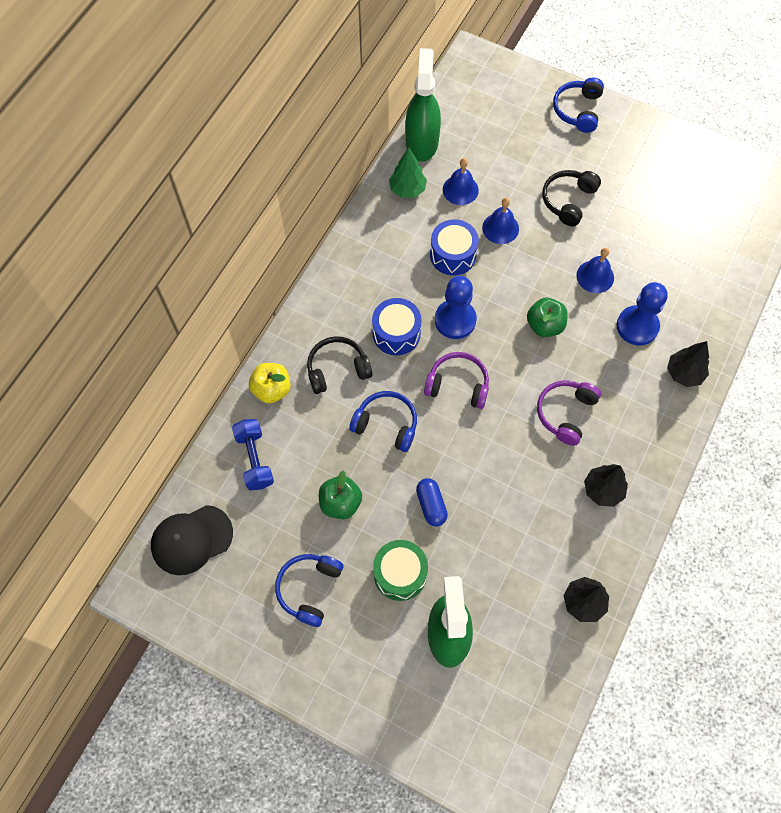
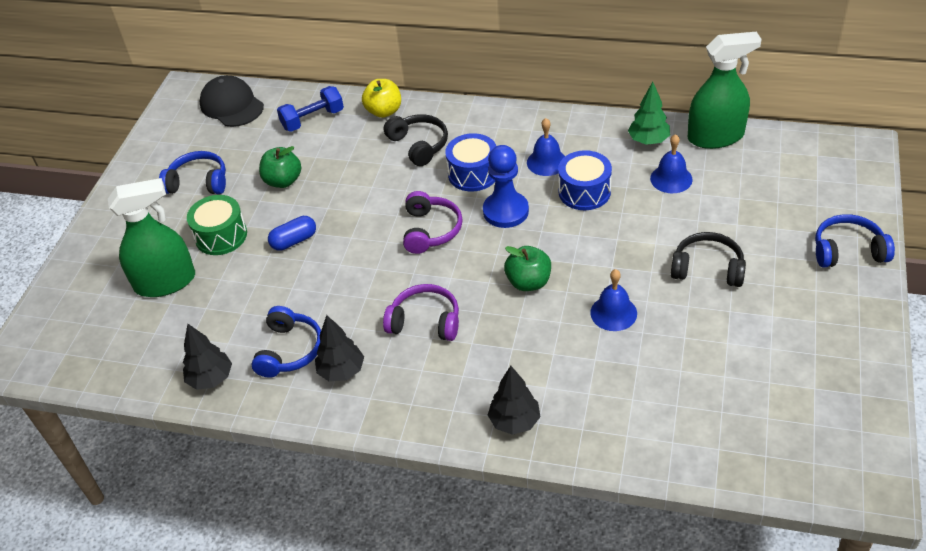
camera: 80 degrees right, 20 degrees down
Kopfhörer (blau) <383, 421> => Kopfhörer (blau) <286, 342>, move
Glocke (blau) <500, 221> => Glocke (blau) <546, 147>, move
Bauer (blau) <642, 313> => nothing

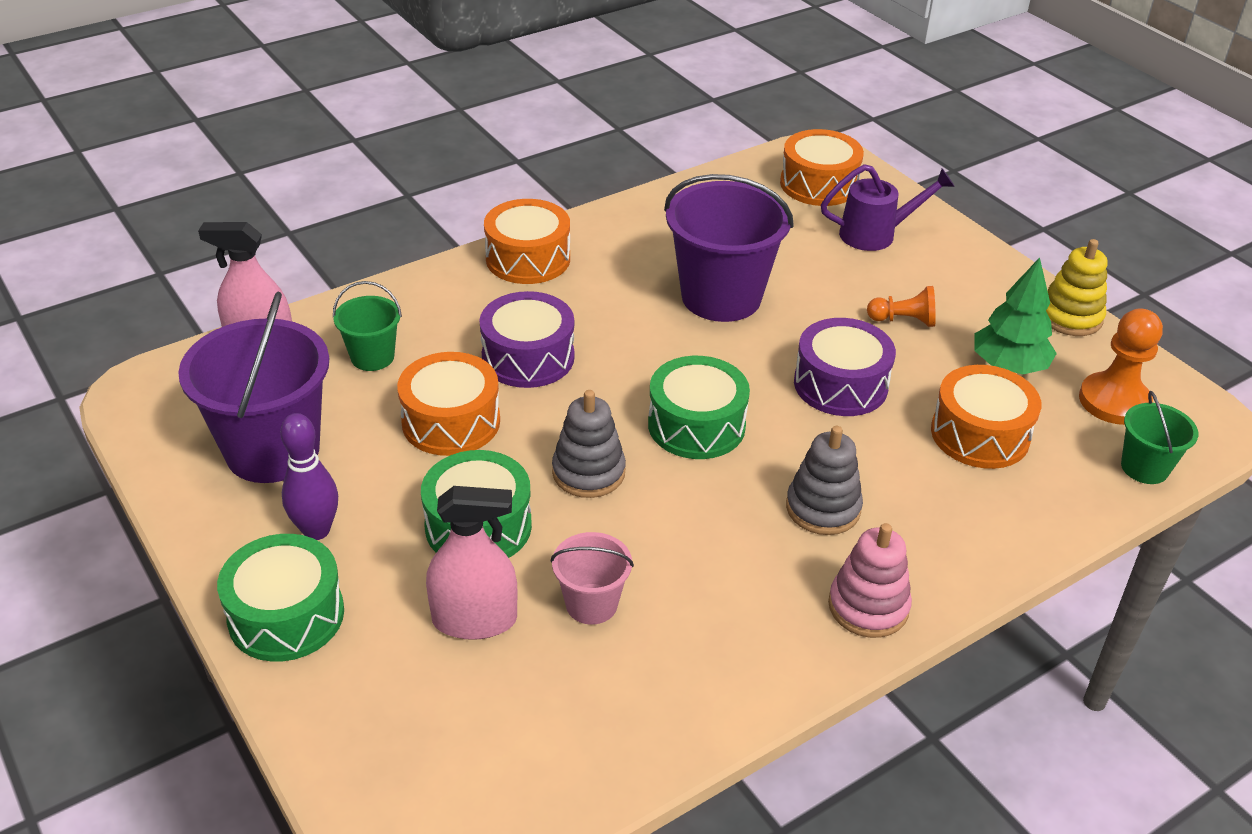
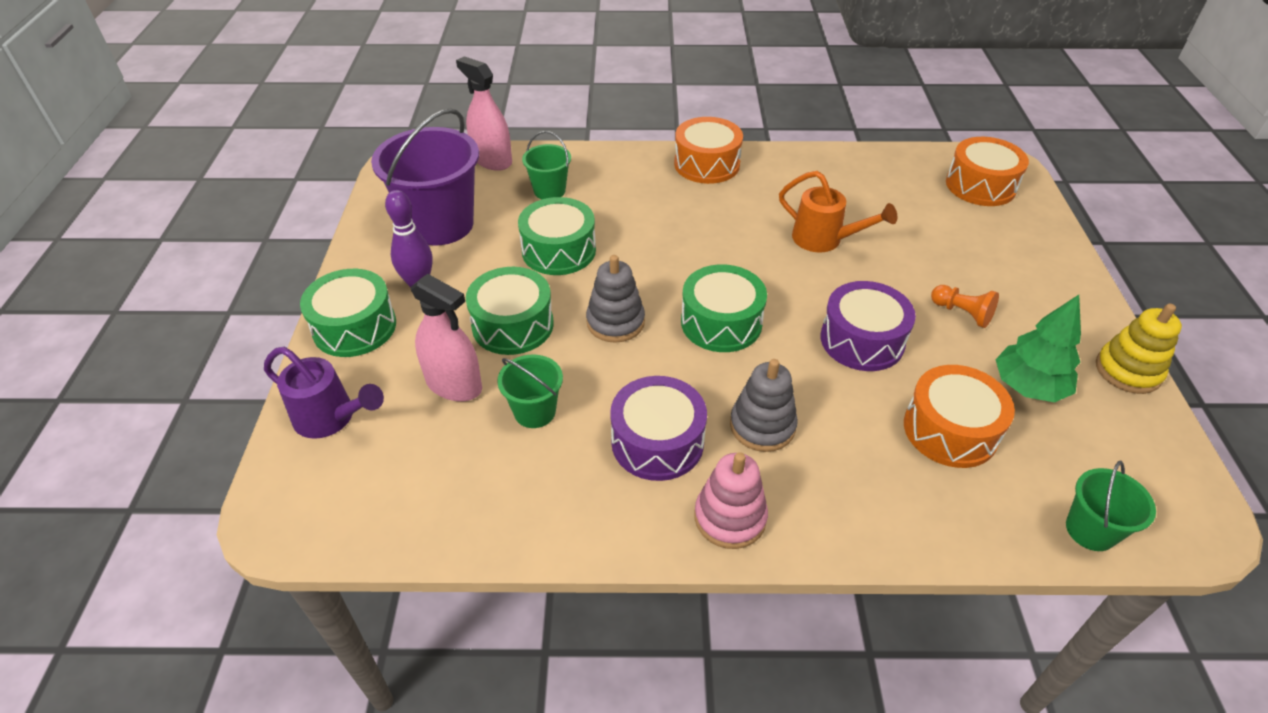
camera: 35 degrees right, 5 degrees up
Gießkanne (lila) <888, 207> => Gießkanne (lila) <324, 393>, move
Eimer (rosa) <592, 578> => Eimer (grün) <530, 391>
Trommel (orange) <448, 404> => Trommel (grün) <557, 236>
Trommel (lila) <527, 339> => Trommel (lila) <658, 428>, move
Eimer (lila) <729, 248> => Gießkanne (orange) <838, 211>
Bauer (orange) <1121, 366> => nothing

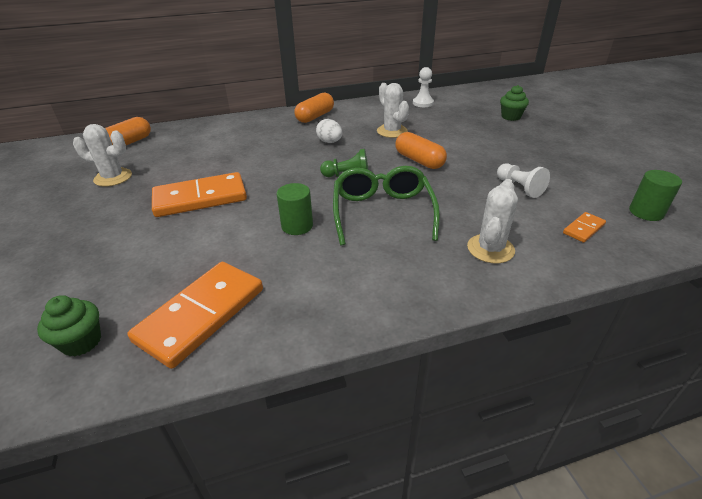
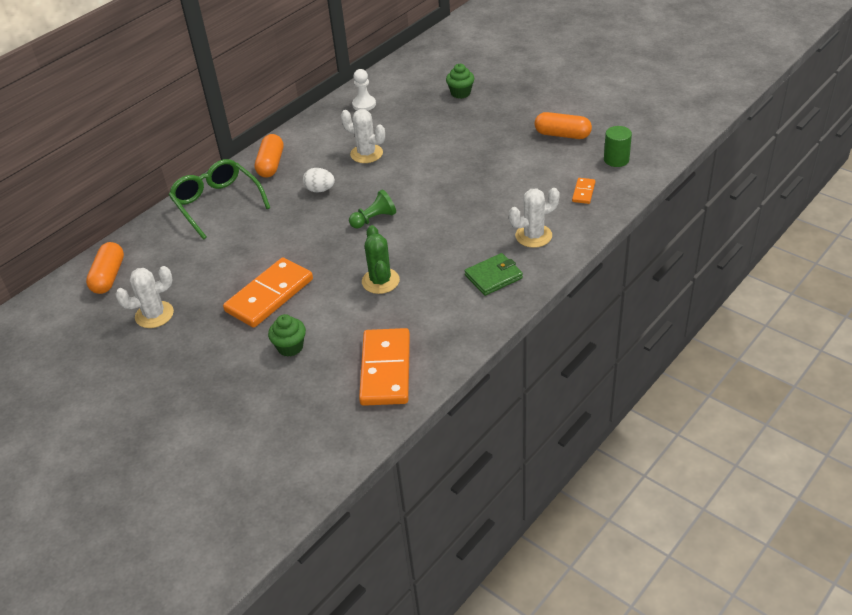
camera: 30 degrees left, 5 degrees up
Brille (grün) <386, 206> => Brille (grün) <219, 199>, move
Muffin (grün) <69, 326> => Muffin (grün) <287, 335>, move
Vollzylinder (grün) <294, 209> => Kaktus (grün) <381, 259>
nothing => Geldbörse (grün) <494, 274>
Kaktus (weiß) <492, 221> => Kaktus (weiß) <534, 218>, 75 degrees clockwise
Kapsel (orange) <421, 150> => Kapsel (orange) <563, 125>, move
Bauer (weiß) <523, 180> => nothing

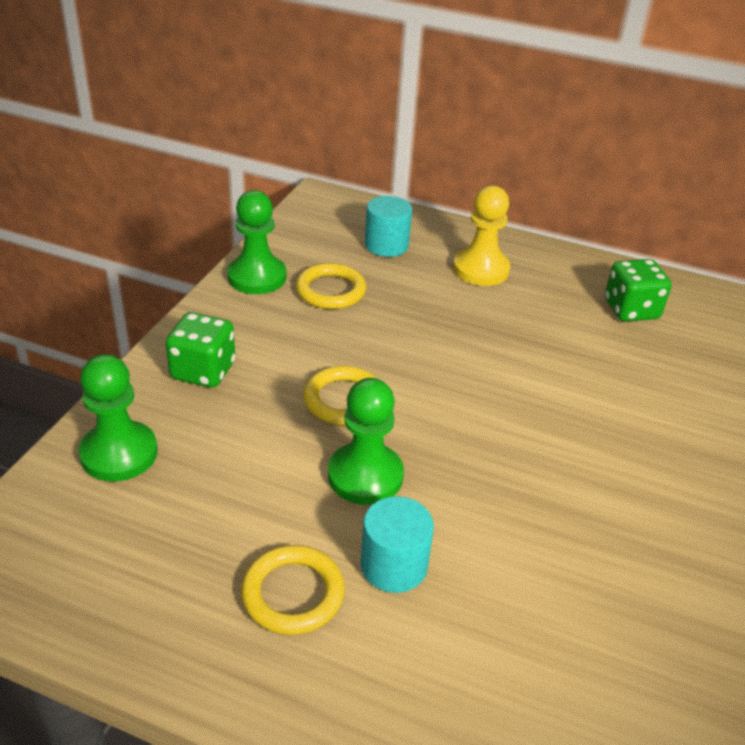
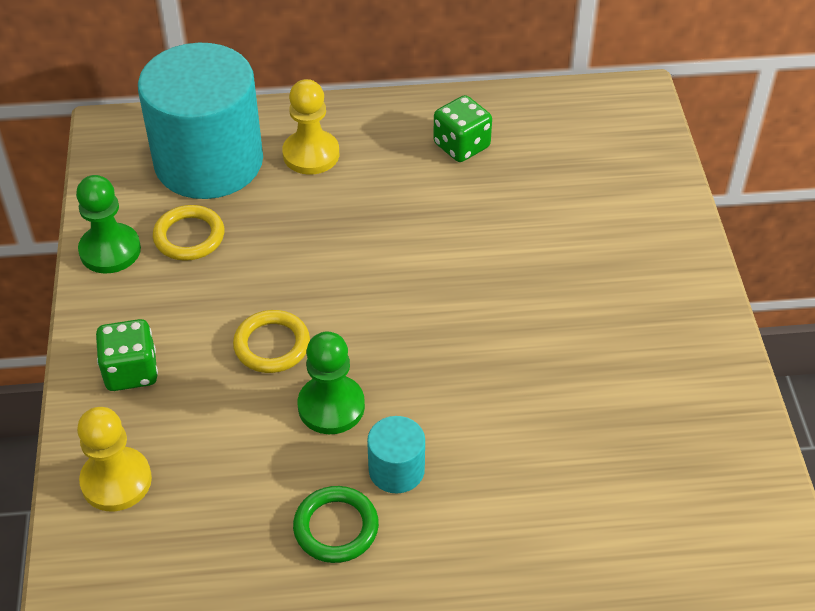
camera: 25 degrees left, 10 degrees up
Bauer (grün) <118, 418> => Bauer (gelb) <114, 459>
Vollzylinder (türkis) <388, 226> => Vollzylinder (türkis) <200, 121>, x2.36
Ring (gelb) <293, 590> => Ring (grün) <336, 524>

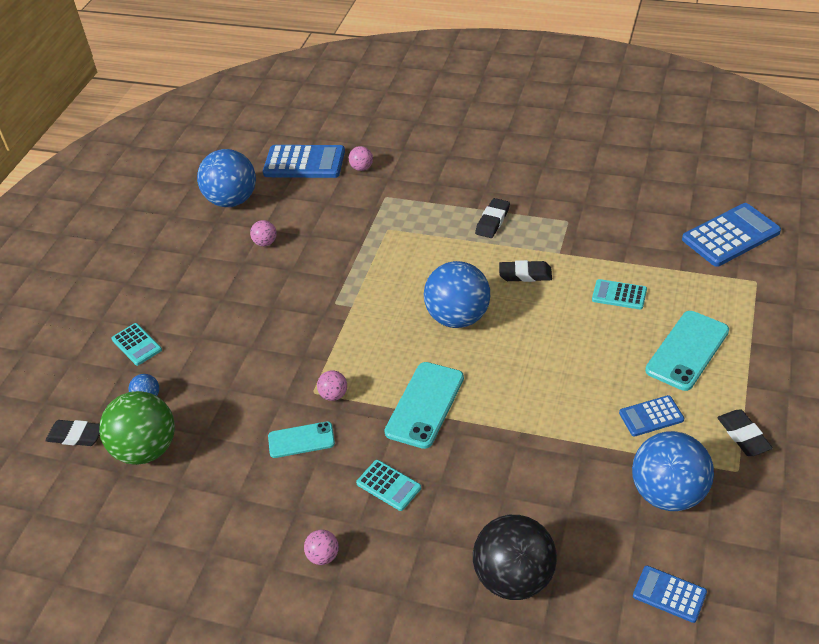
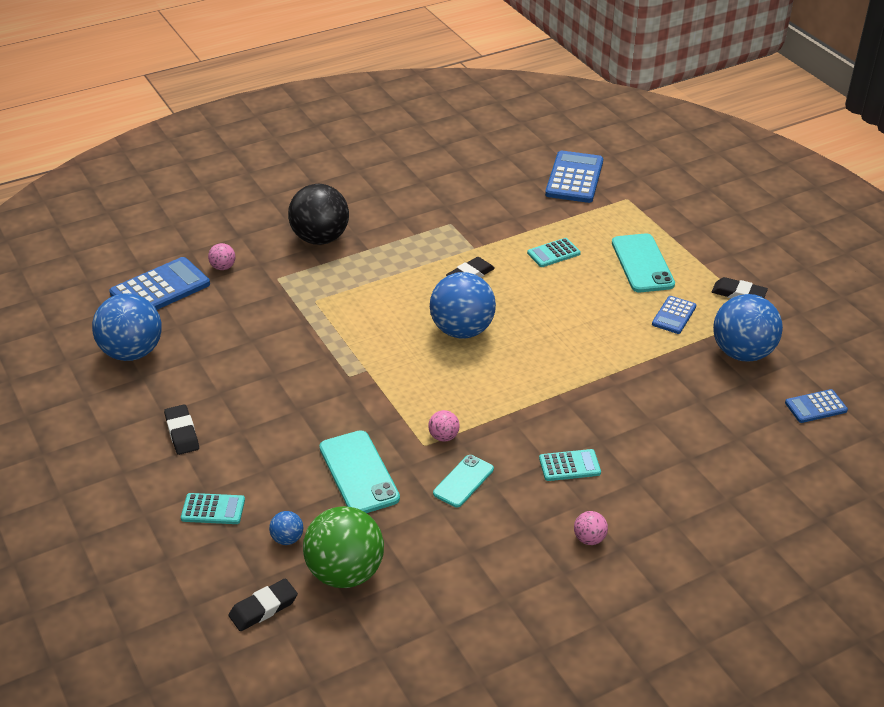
camera: 50 degrees left, 5 degrees down
Radiergummi (schwarz) <492, 218> => Radiergummi (schwarz) <181, 429>, move
Ball (schwarz) <515, 557> => Ball (schwarz) <318, 214>, move
Handy (türkis) <424, 405> => Handy (türkis) <359, 471>, move
Ball (rosa) <263, 233> => nothing

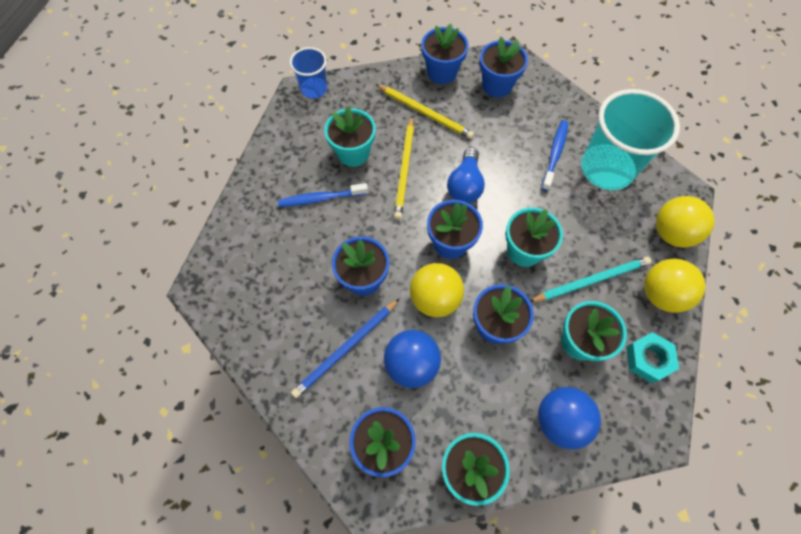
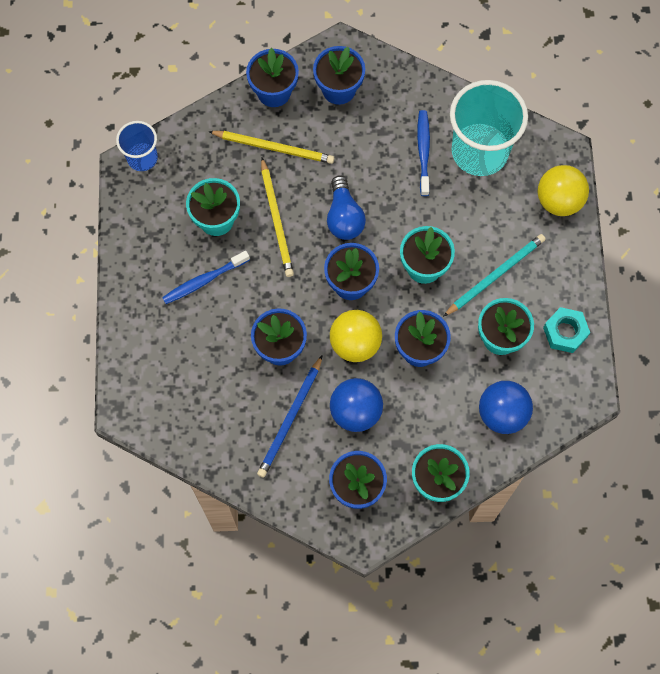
camera: 20 degrees left, 5 degrees up
Ball (gelb) <675, 286> => nothing

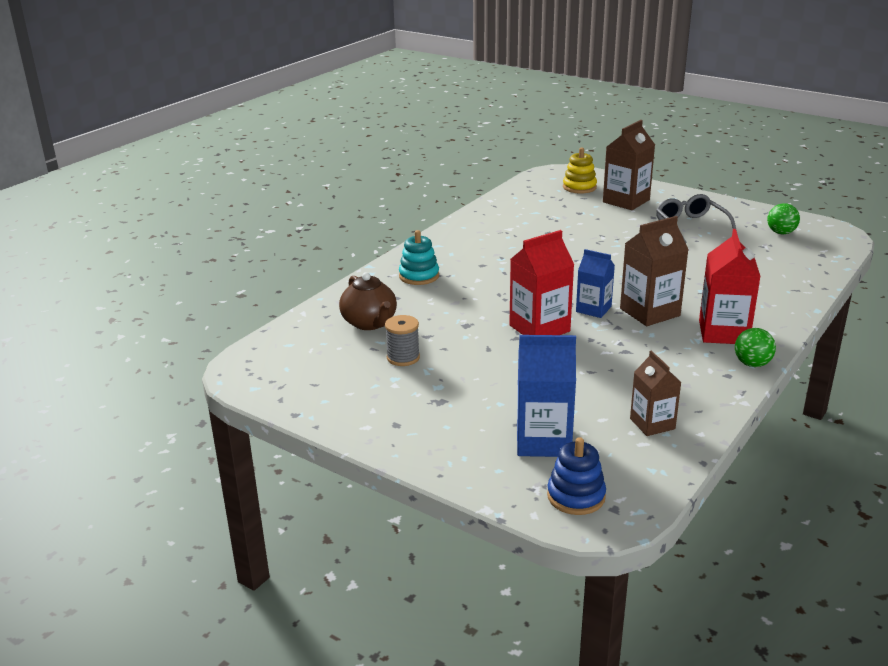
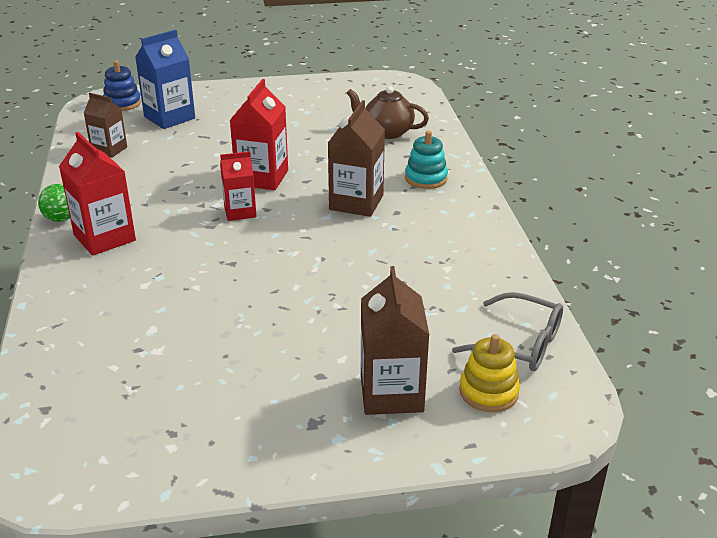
camera: 135 degrees right, 5 degrees up
Getränkekarton (blau) <595, 283> => Getränkekarton (rot) <238, 186>
Getränkekarton (braun) <654, 271> => Getränkekarton (braun) <356, 158>, move
Brille (grau) <697, 218> => Brille (grau) <507, 331>, move
Garnrolle (grau) <402, 340> => nothing
Ball (grün) <783, 218> => nothing

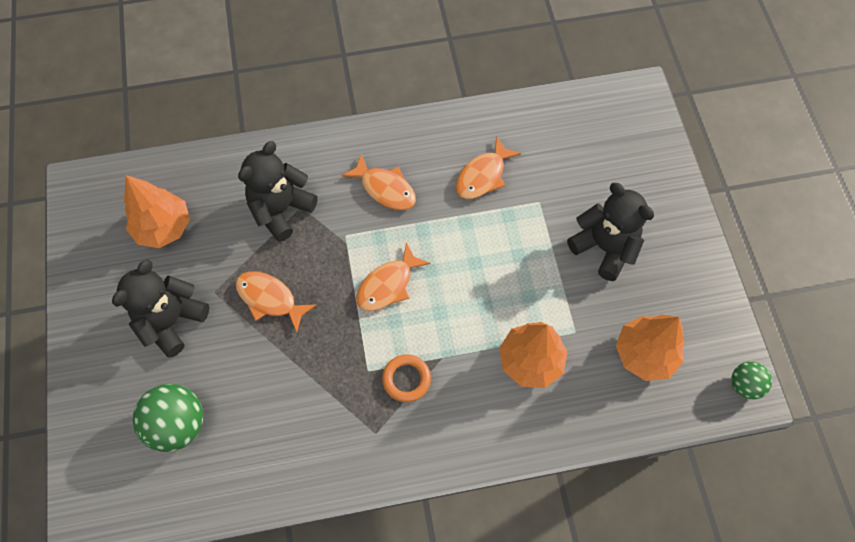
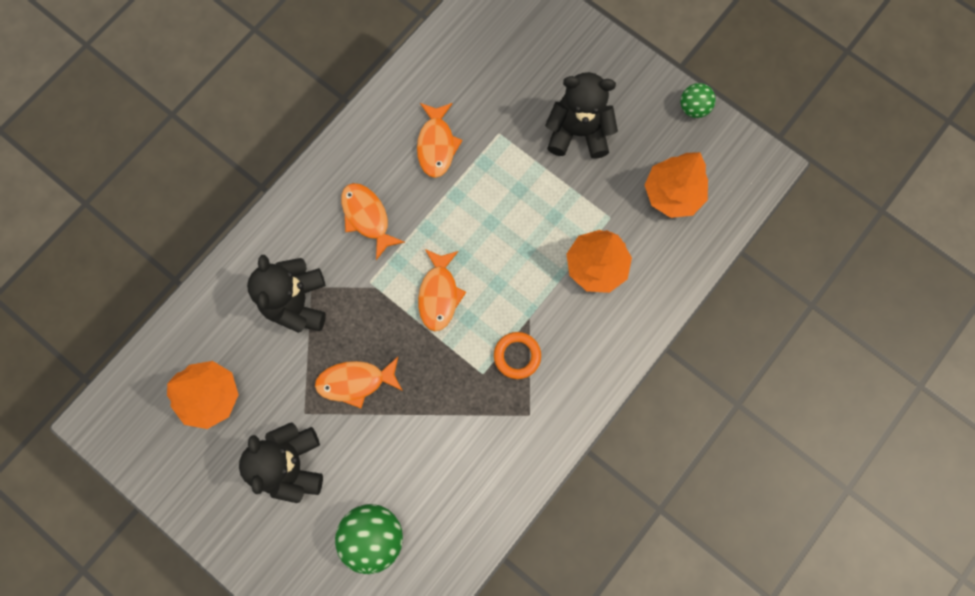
camera: 40 degrees left, 10 degrees up
Fisch (orange) <378, 181> => Fisch (orange) <373, 221>, 120 degrees counterclockwise
Ball (grün) <751, 380> => Ball (grün) <698, 100>, move

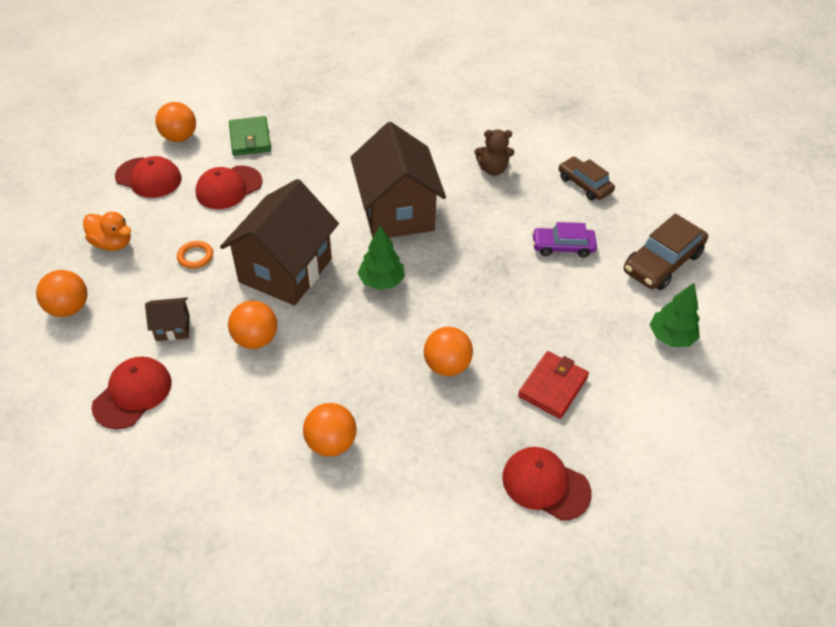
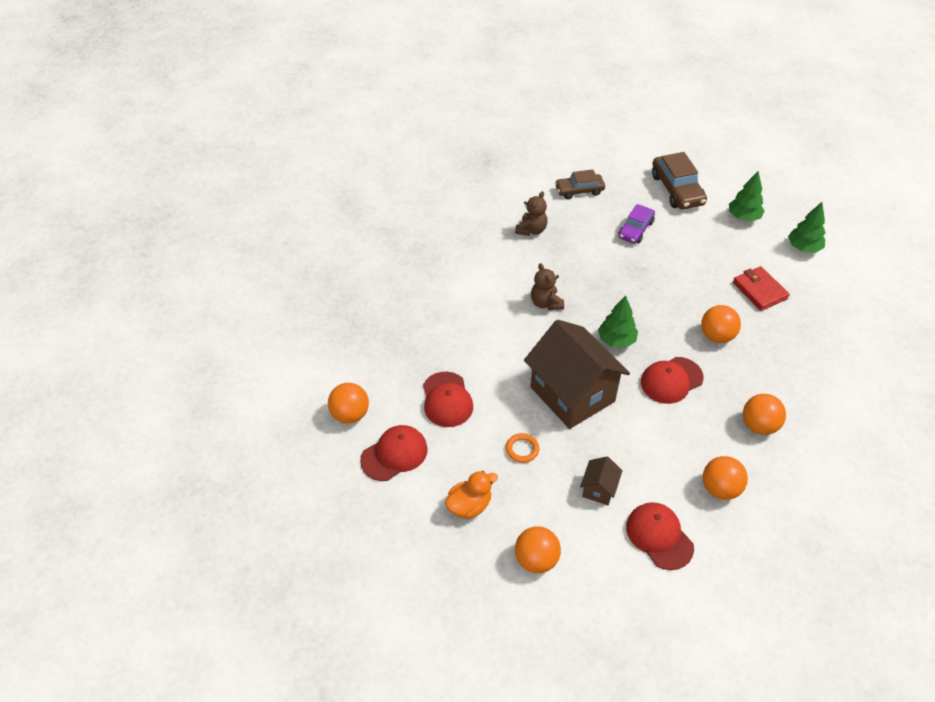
camera: 60 degrees left, 0 degrees up
Haus (braun) <398, 180> => Teddybär (braun) <547, 286>
Kappe (rot) <547, 484> => Kappe (rot) <672, 380>, move
Ball (orange) <252, 325> => Ball (orange) <725, 478>, move
nothing => Baum (grün) <807, 227>
Geldbörse (grün) <250, 136> => nothing

